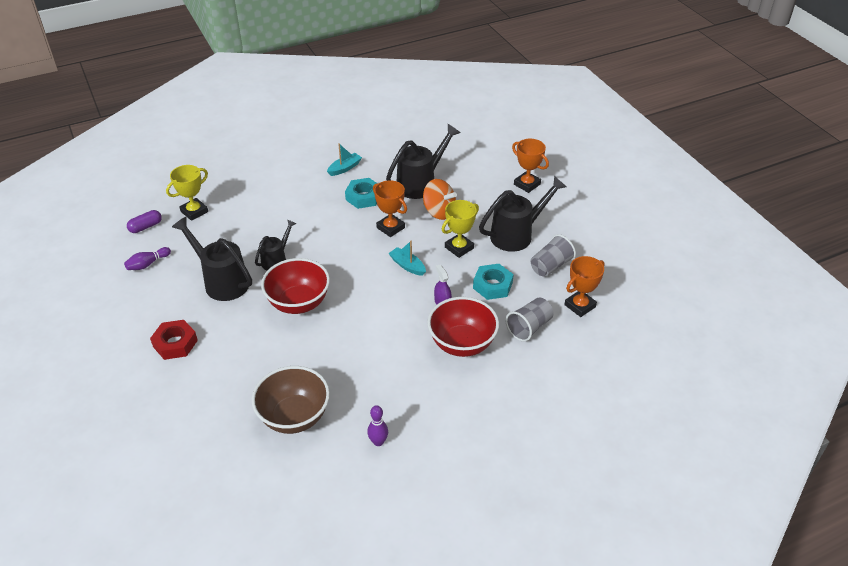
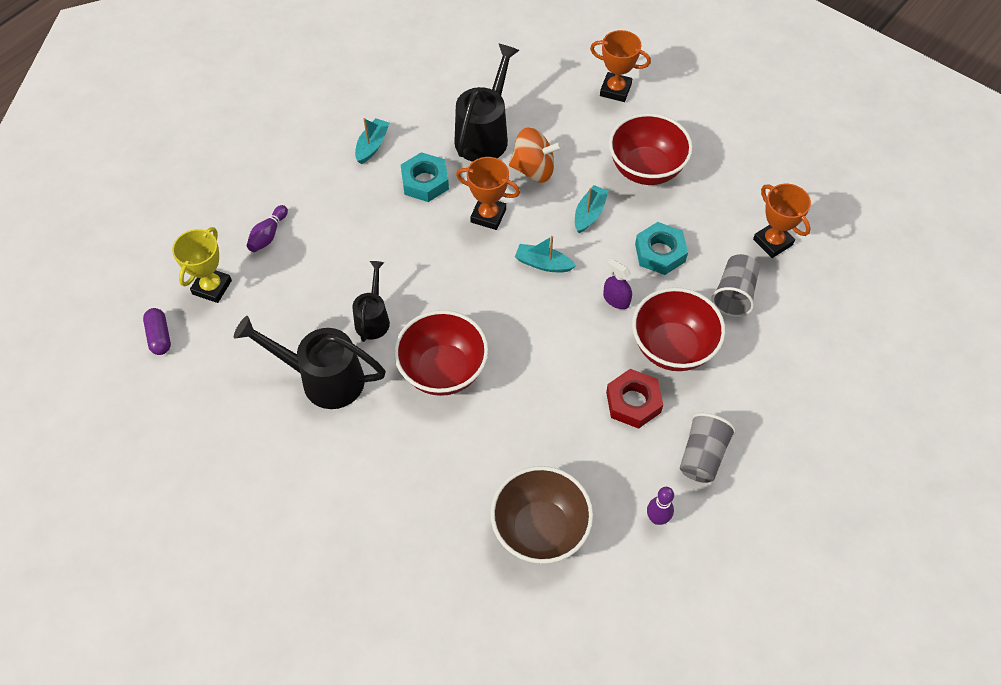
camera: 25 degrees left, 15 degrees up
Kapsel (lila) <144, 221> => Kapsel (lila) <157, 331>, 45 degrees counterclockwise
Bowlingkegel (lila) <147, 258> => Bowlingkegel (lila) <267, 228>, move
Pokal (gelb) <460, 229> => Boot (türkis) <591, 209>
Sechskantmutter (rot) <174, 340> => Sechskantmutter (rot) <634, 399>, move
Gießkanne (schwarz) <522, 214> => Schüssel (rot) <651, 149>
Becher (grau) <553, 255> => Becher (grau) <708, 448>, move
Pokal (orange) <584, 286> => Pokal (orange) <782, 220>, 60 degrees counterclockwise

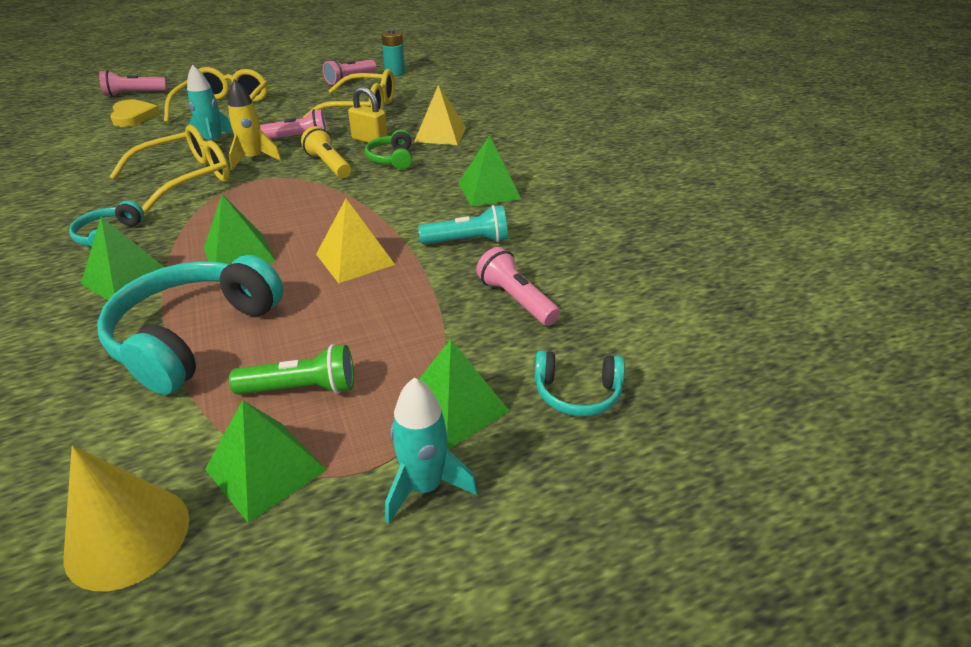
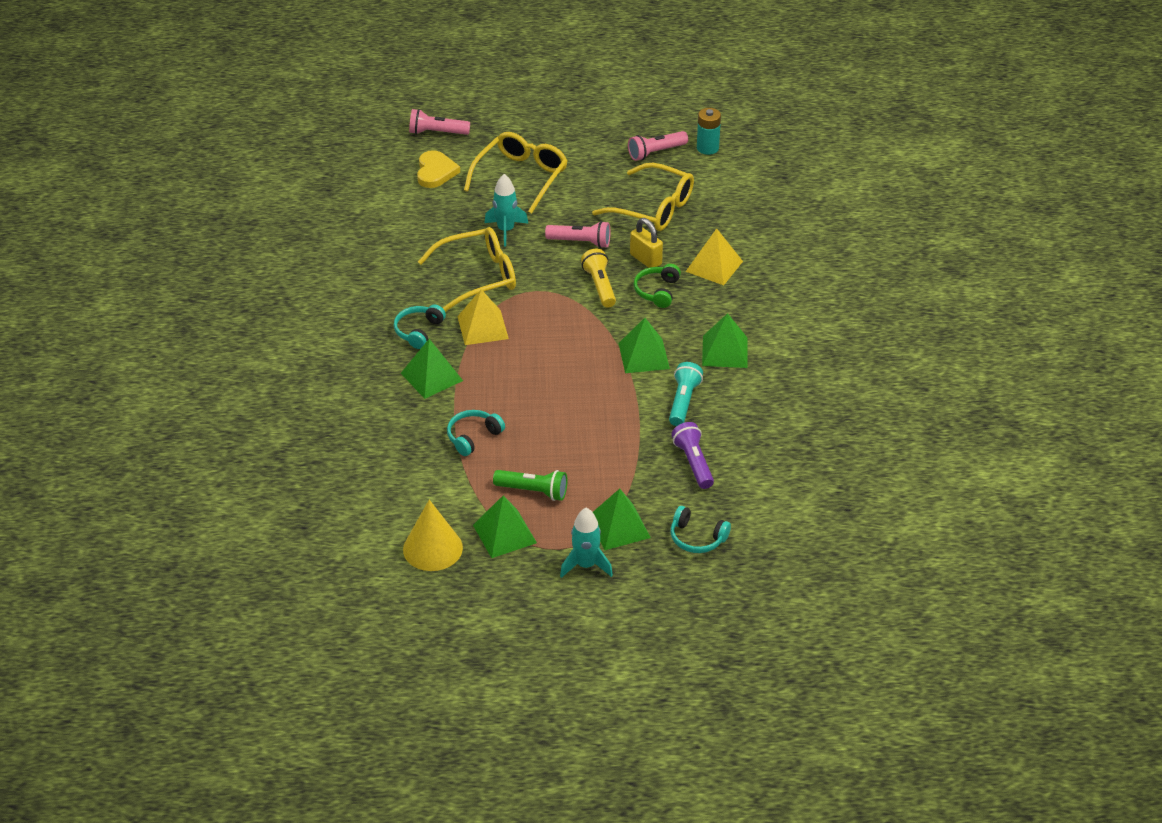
camera: 20 degrees right, 5 degrees up
Kopfhörer (türkis) <190, 325> => Kopfhörer (türkis) <476, 433>, x0.51
Pyramide (gelb) <355, 241> => Pyramide (gelb) <483, 317>, move
Pyramide (grün) <240, 229> => Pyramide (grün) <644, 345>, move
Taschenlampe (türkis) <463, 224> => Taschenlampe (türkis) <686, 394>, 90 degrees counterclockwise
Taschenlampe (rosa) <518, 286> => Taschenlampe (lila) <692, 455>
Rakete (gelb) <254, 124> => nothing

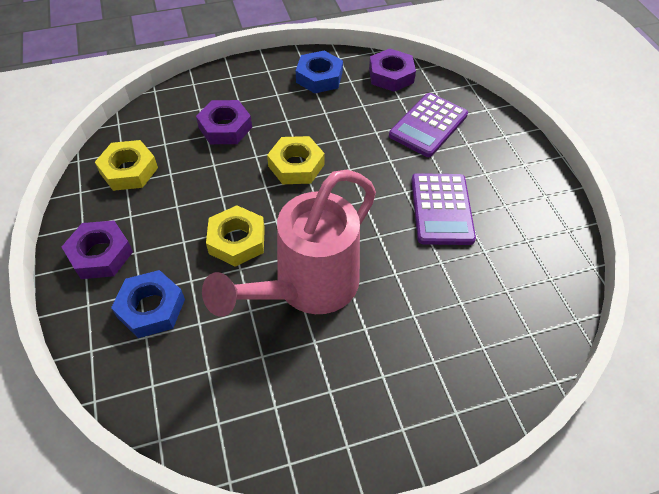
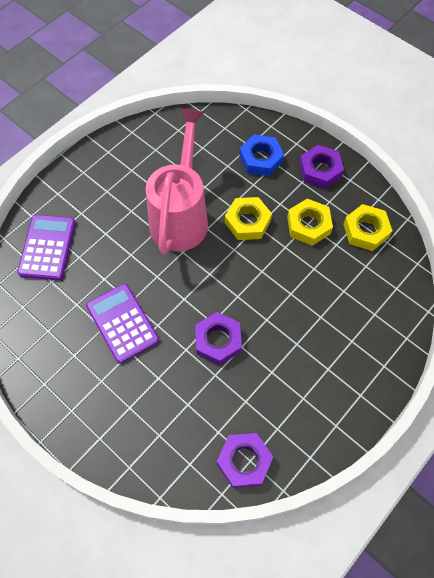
camera: 150 degrees right, 10 degrees up
Taschenrechner (lila) <428, 125> => Taschenrechner (lila) <46, 247>, move
Sechskantmutter (lila) <224, 122> => Sechskantmutter (lila) <218, 338>, move
Sechskantmutter (gelb) <296, 160> => Sechskantmutter (gelb) <310, 222>, move
Sechskantmutter (blau) <319, 72> => nothing

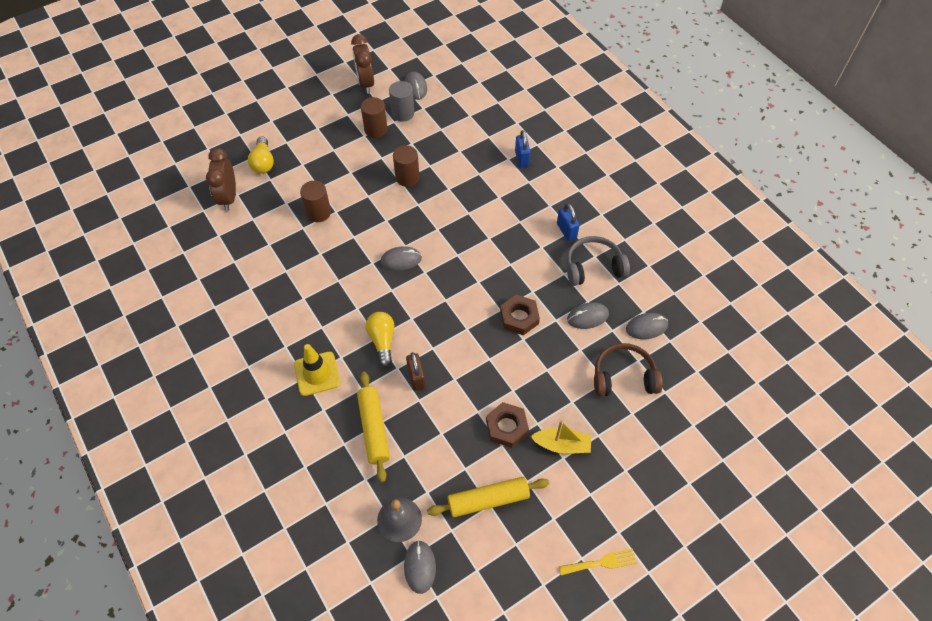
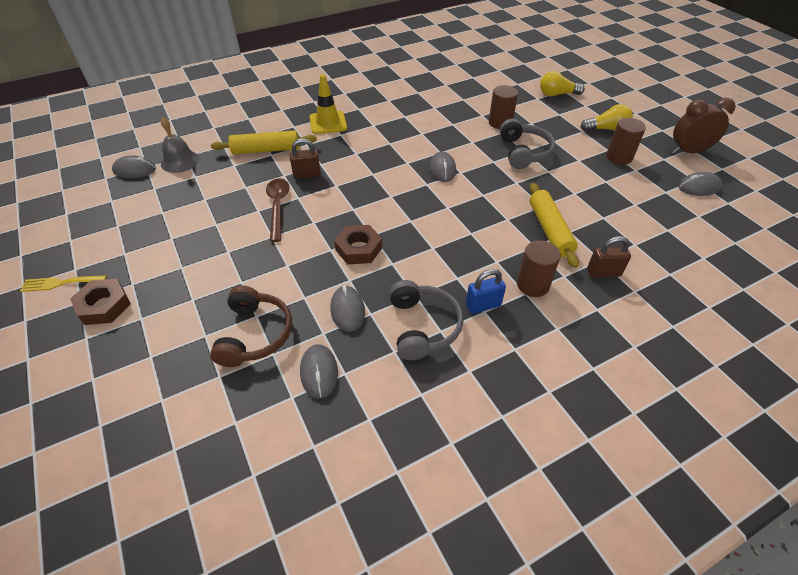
camera: 95 degrees right, 10 degrees down
Gabel (gelb) <598, 562> => Gabel (gelb) <63, 283>, 90 degrees clockwise
Sechskantmutter (braun) <507, 425> => Sechskantmutter (braun) <100, 302>, move
nothing => Löffel (braun) <278, 210>
nothing => Kopfhörer (grau) <528, 144>
Vollzylinder (braun) <406, 166> => Vollzylinder (braun) <539, 268>, move
Nudelholz (gelb) <488, 497> => Nudelholz (gelb) <554, 225>, move
Glühbirne (gelb) <380, 339> => Glühbirne (gelb) <607, 117>, move
Vorhängeschloss (blau) <522, 149> => Vorhängeschloss (braun) <609, 257>
Wecker (braun) <221, 179> => nothing
Vollzylinder (grau) <401, 101> => nothing
Boot (gelb) <561, 437> => nothing

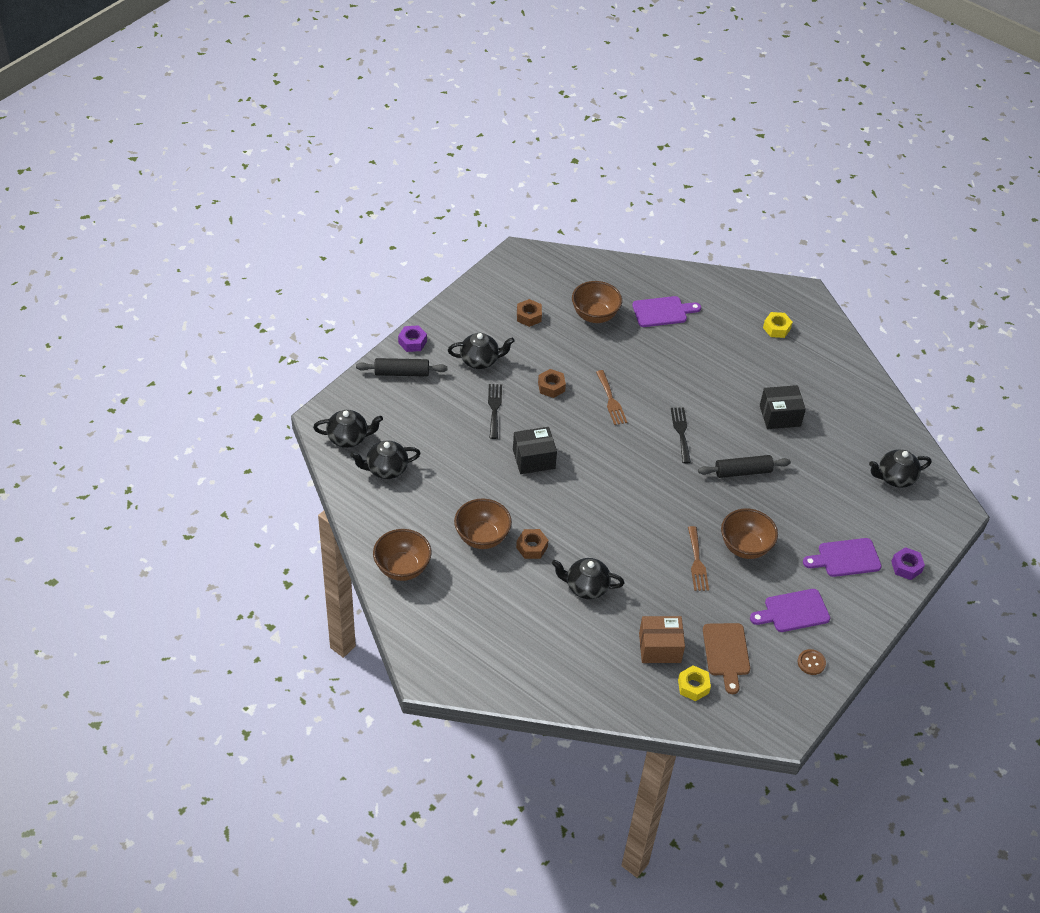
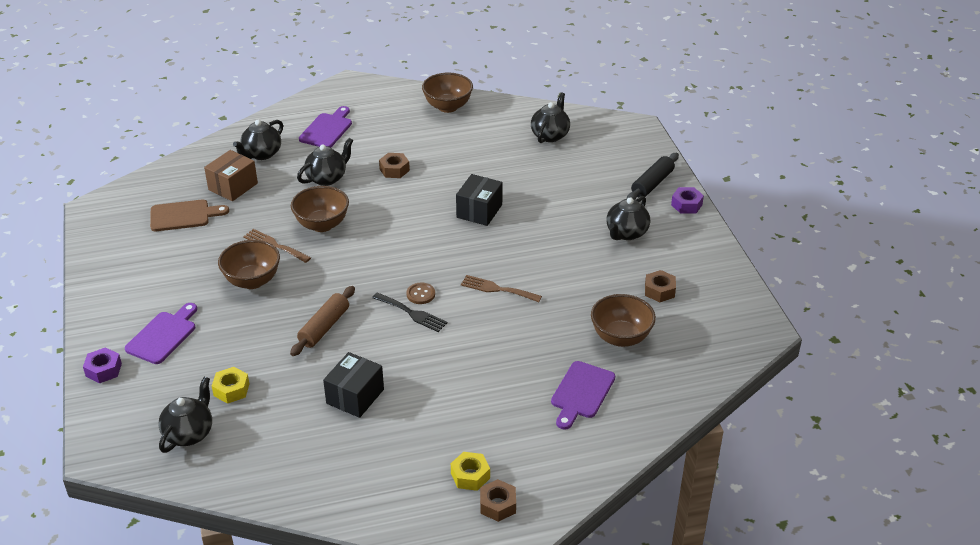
camera: 130 degrees right, 10 degrees down
Schneidebrett (braun) <726, 658> => Schneidebrett (braun) <189, 215>, 135 degrees clockwise
Sechskantmutter (gelb) <694, 683> => Sechskantmutter (gelb) <230, 385>, move
Teekanne (schwarz) <348, 429> => Teekanne (schwarz) <258, 140>, move
Nudelholz (schwarz) <744, 466> => Nudelholz (braun) <322, 321>
Schüssel (braun) <483, 524> => Schüssel (braun) <320, 209>, move
Schneidebrett (lila) <790, 610> => Schneidebrett (lila) <325, 127>, move
Knopf (braun) <812, 662> => Knopf (braun) <420, 293>, move
Sechskantmutter (braun) <552, 383> => Sechskantmutter (braun) <498, 500>, move
Gabel (schwarz) <495, 411> => nothing

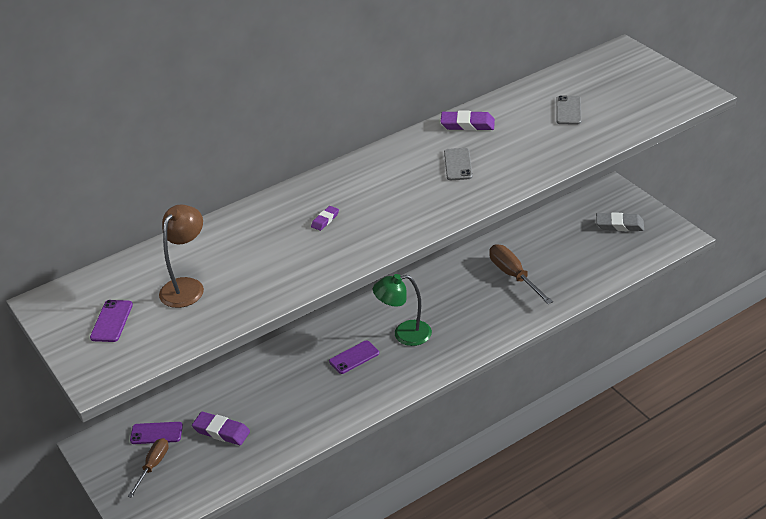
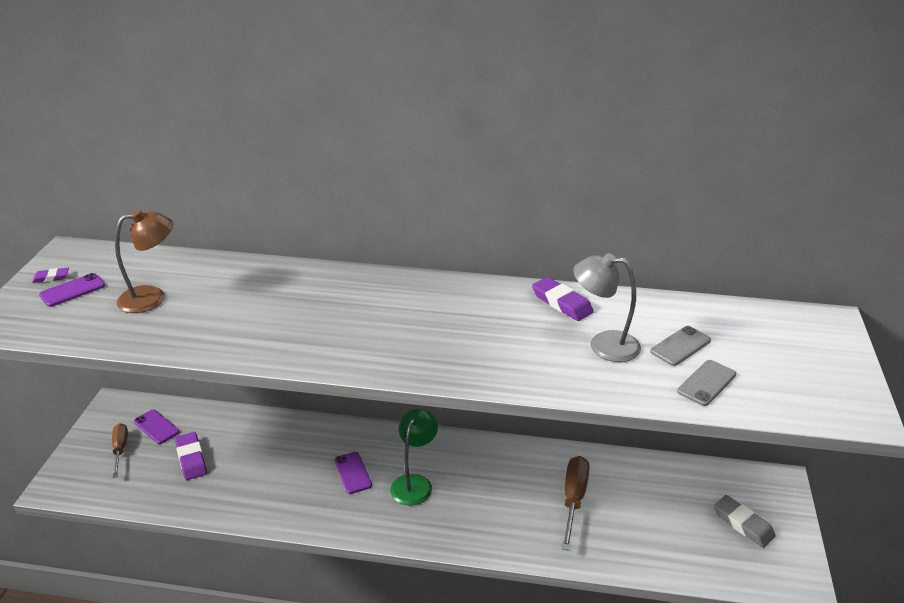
camera: 40 degrees right, 5 degrees down
Radiergummi (lila) <325, 218> => Radiergummi (lila) <50, 275>, move
Schraubenzieher (braun) <148, 468> => Schraubenzieher (braun) <120, 450>, 75 degrees counterclockwise
Handy (lila) <354, 357> => Handy (lila) <353, 473>, 60 degrees clockwise
Lampe (grün) <402, 310> => Lampe (grün) <414, 457>, 75 degrees clockwise
nothing => Lampe (grau) <607, 307>
Handy (grau) <458, 164> => Handy (grau) <706, 383>, move

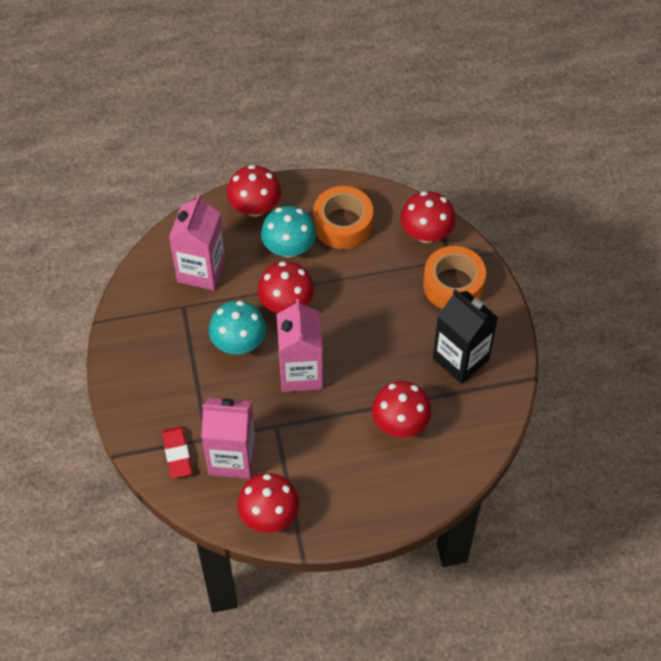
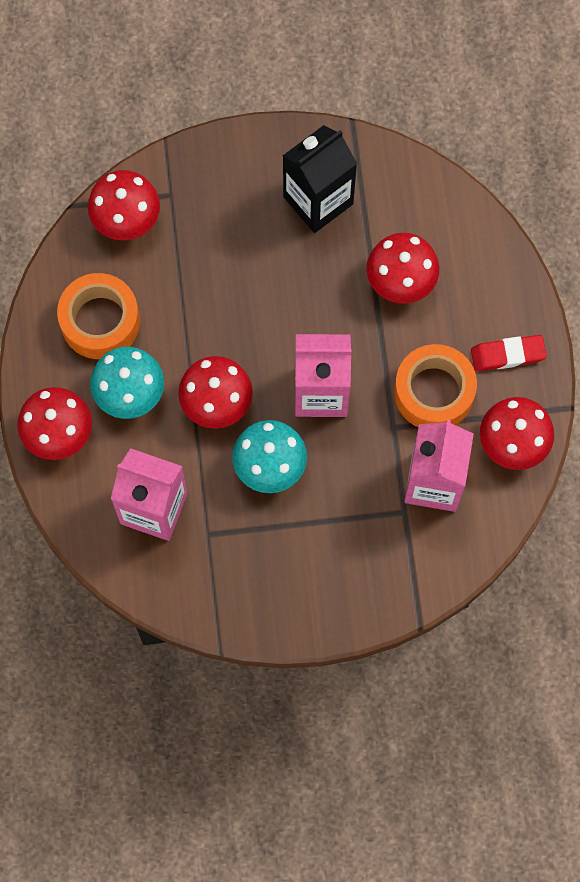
camera: 85 degrees left, 15 degrees up
Klebeband (orange) <454, 277> => Klebeband (orange) <435, 385>, move
Radiergummi (rot) <177, 452> => Radiergummi (rot) <509, 353>, move

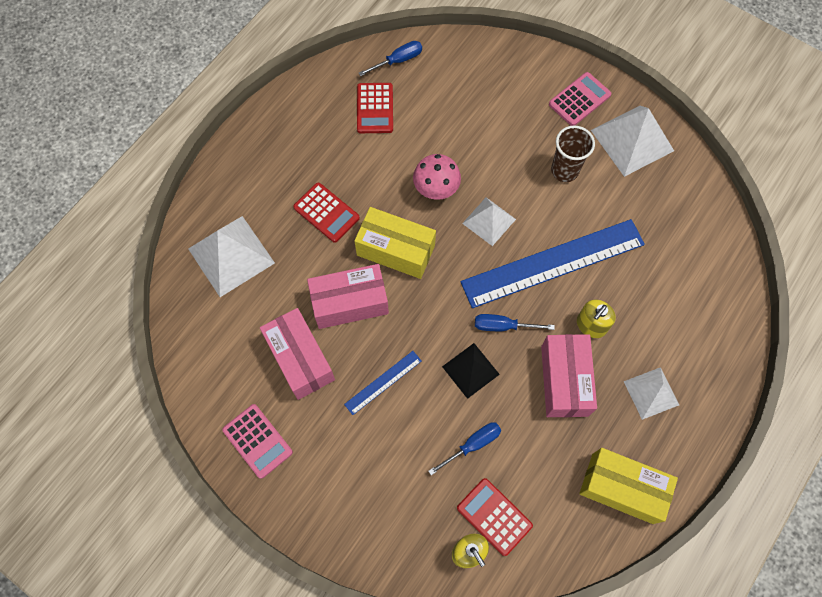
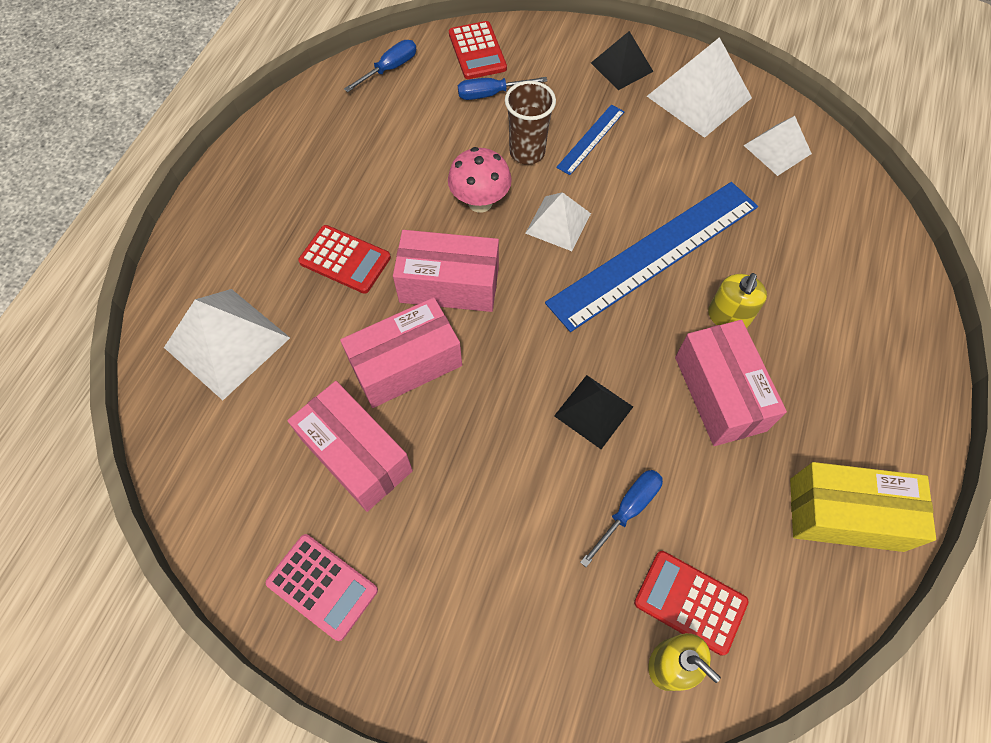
camera: 15 degrees left, 5 degrees down
Schachtel (gelb) <395, 243> => Schachtel (rosa) <446, 271>
Taschenrechner (rot) <375, 108> => Taschenrechner (rot) <478, 50>, move
Schraubenzieher (blau) <515, 322> => Schraubenzieher (blau) <502, 88>, move
Becher (braun) <573, 154> => Becher (braun) <530, 123>, move
Lineal (blau) <383, 383> => Lineal (blau) <590, 140>, move
Taschenrechner (rosa) <580, 99> => Pyramide (schwarz) <622, 60>
Pyramide (weiß) <651, 393> => Pyramide (weiß) <778, 146>, move

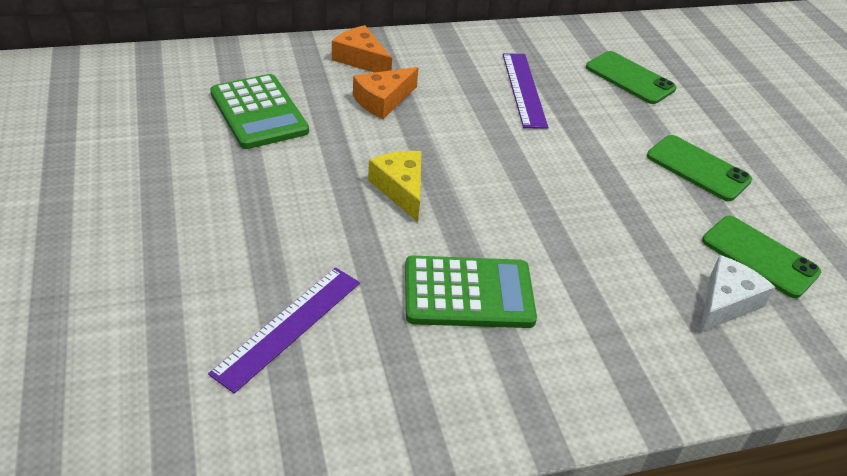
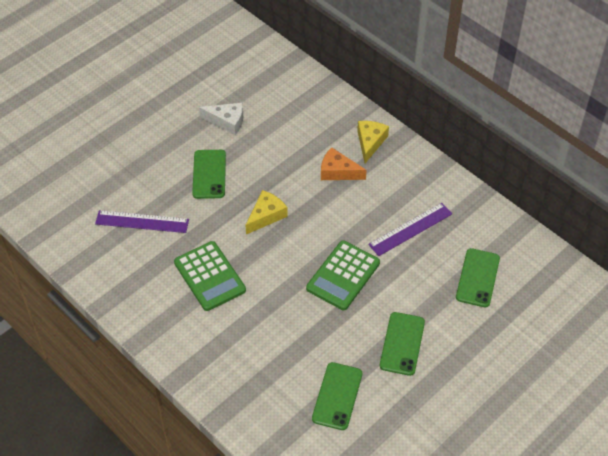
camera: 65 degrees right, 10 degrees up
nothing => Handy (grün) <209, 174>
Käse (weiß) <737, 293> => Käse (weiß) <221, 119>, move
Taschenrechner (grün) <259, 111> => Taschenrechner (grün) <343, 275>, move
Käse (orange) <362, 49> => Käse (gelb) <373, 142>

